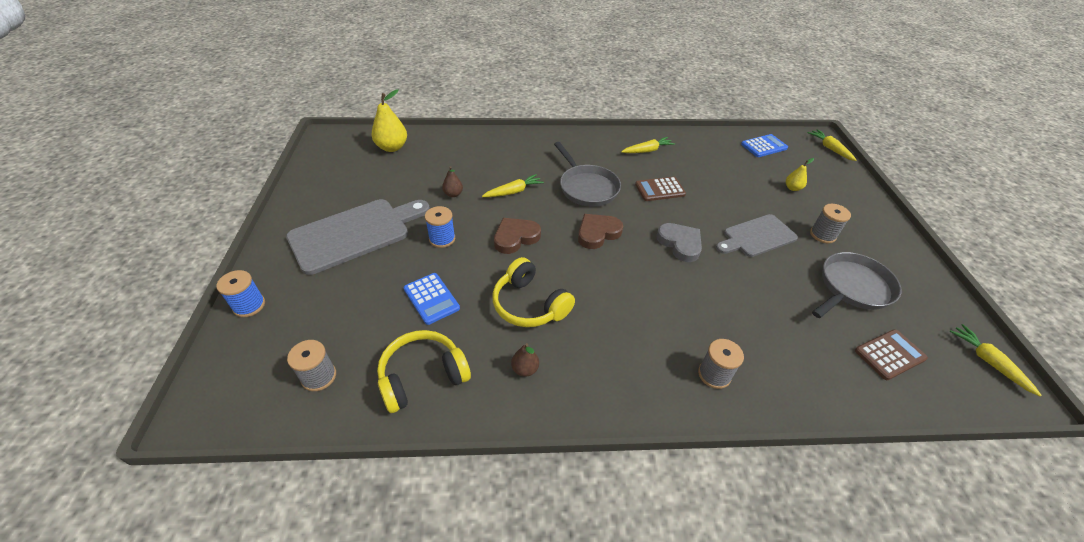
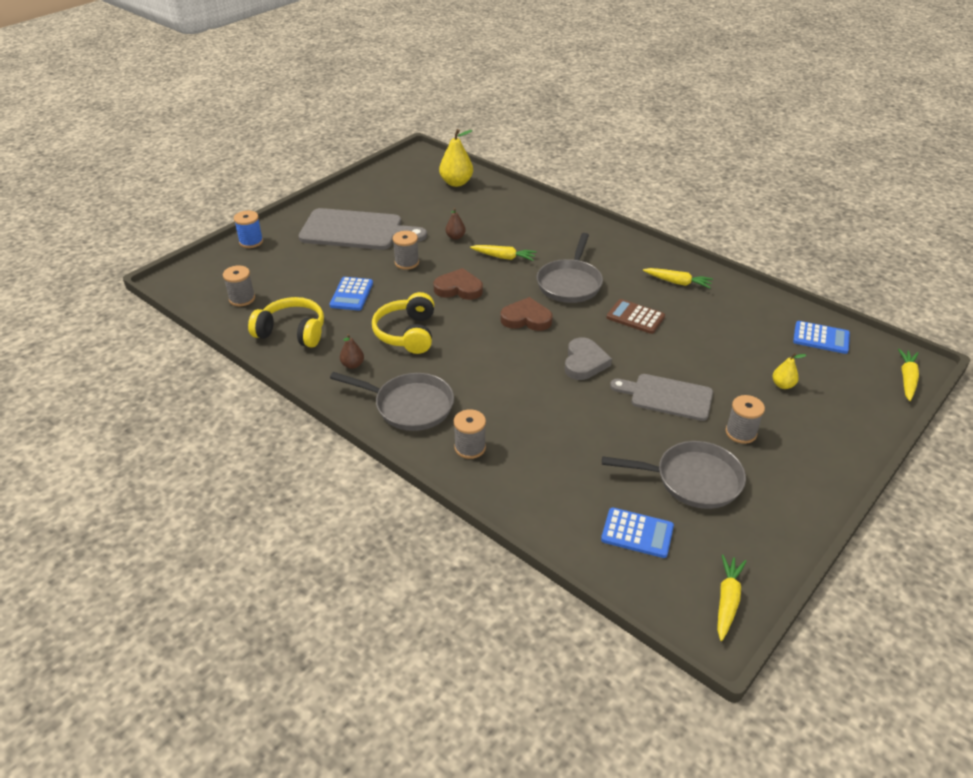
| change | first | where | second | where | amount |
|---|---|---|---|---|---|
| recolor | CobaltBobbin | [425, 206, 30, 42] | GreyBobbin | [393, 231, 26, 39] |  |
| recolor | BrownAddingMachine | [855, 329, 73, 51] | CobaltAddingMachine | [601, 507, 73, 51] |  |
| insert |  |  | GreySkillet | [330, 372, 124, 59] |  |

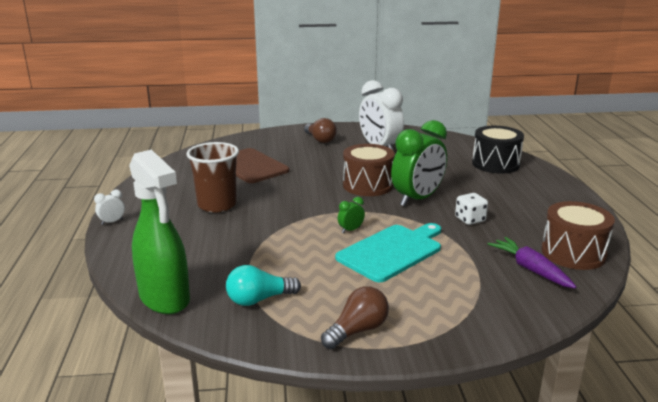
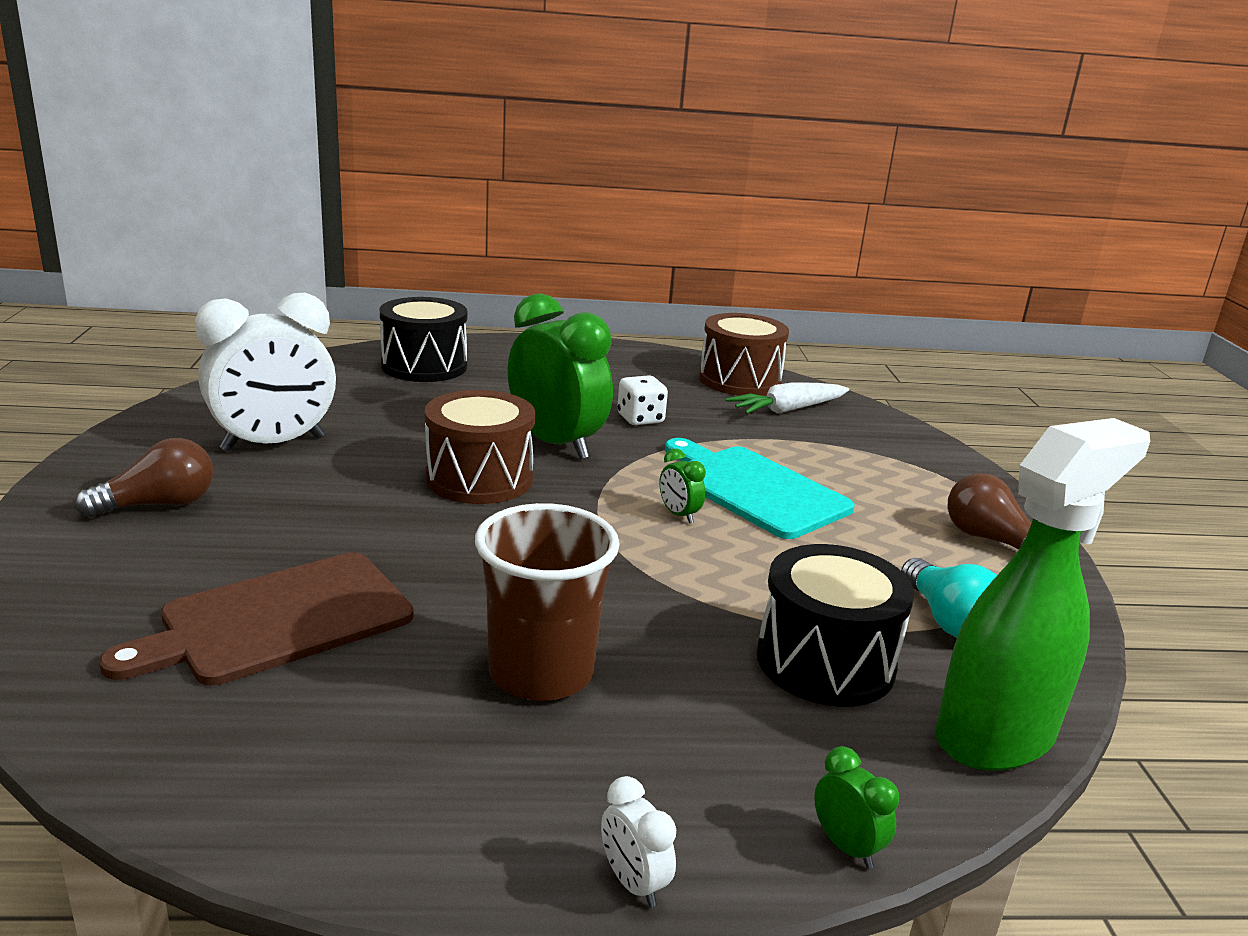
| change | first | where | second | where | amount |
|---|---|---|---|---|---|
| recolor | PurpleRootVegetable | [488, 237, 88, 51] | WhiteRootVegetable | [726, 382, 123, 32] |  |
| insert |  |  | JetBlackToyDrum | [757, 544, 157, 163] |  |
| insert |  |  | LeafGreenBedsideClock | [814, 746, 85, 123] |  |

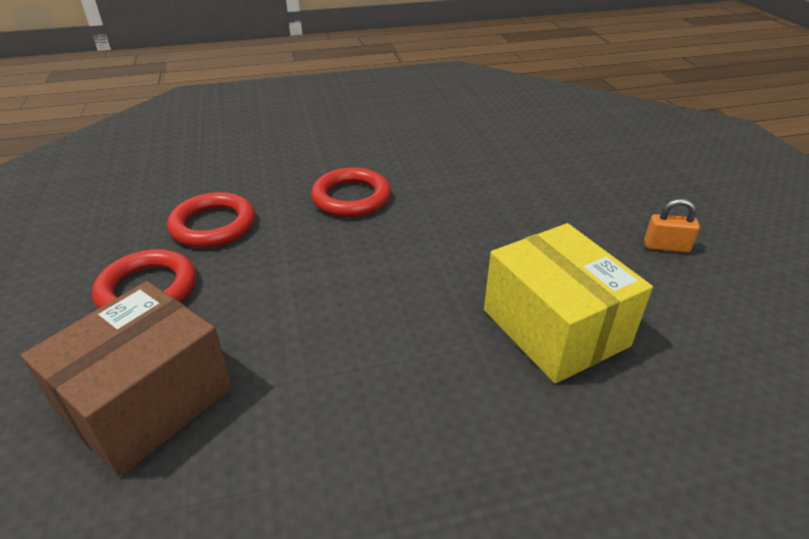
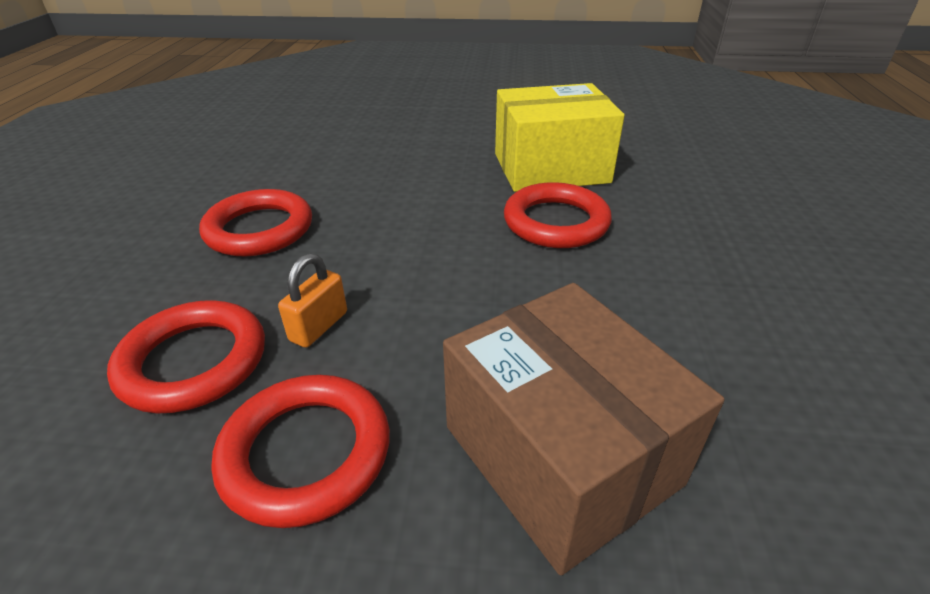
| change | first | where | second | where | amount |
|---|---|---|---|---|---|
| move | OrangeSmallLock | [644, 199, 56, 54] |  | [278, 253, 69, 95] |  |
| insert |  |  | CrimsonRing | [504, 182, 108, 66] |  |

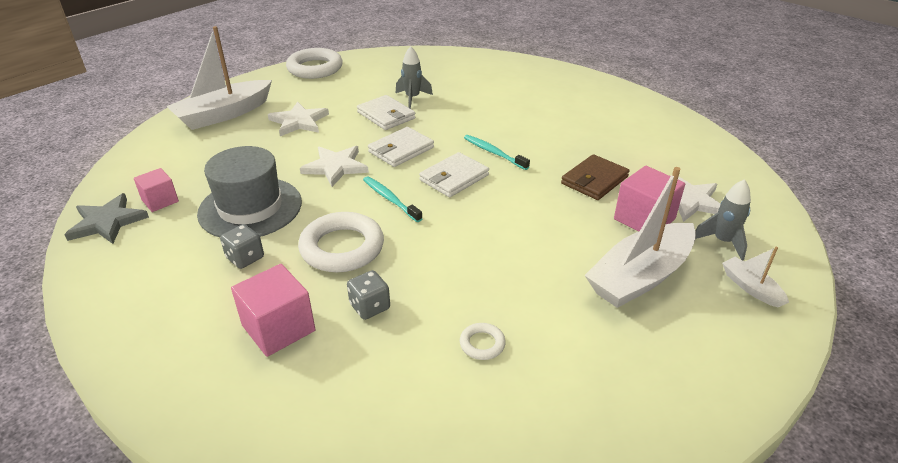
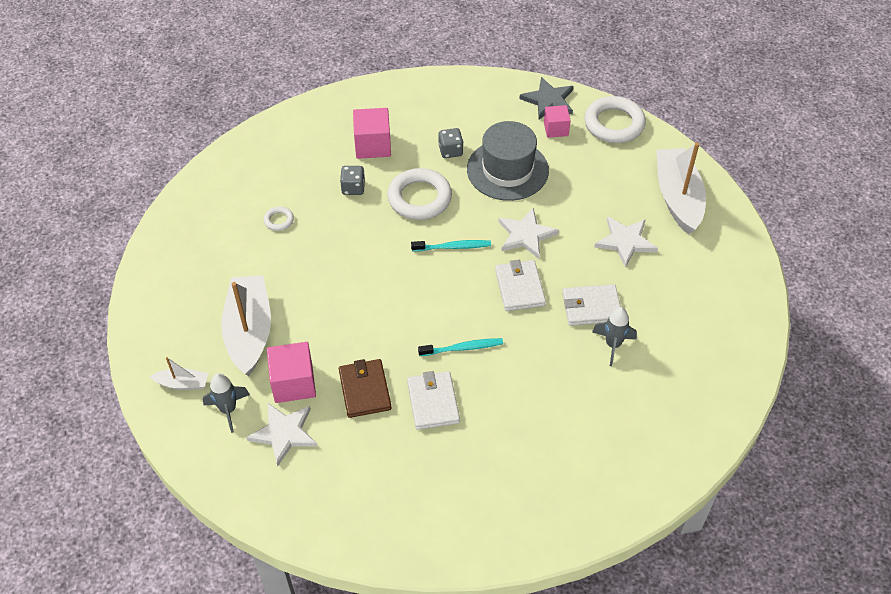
| change | first | where | second | where | amount |
|---|---|---|---|---|---|
| move | WhiteRing | [286, 48, 57, 31] |  | [584, 96, 62, 47] |  |
| move | WhiteCardWallet | [419, 152, 70, 45] |  | [407, 371, 53, 59] |  |

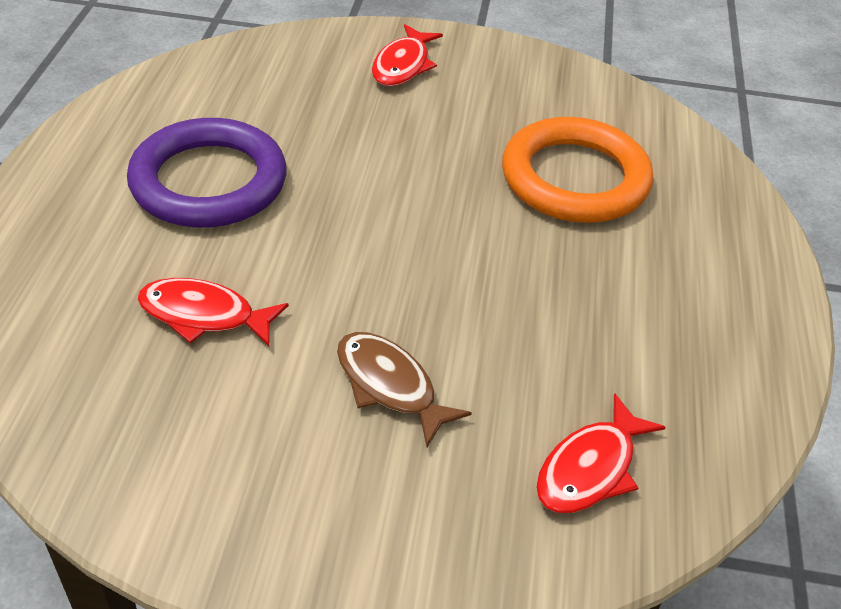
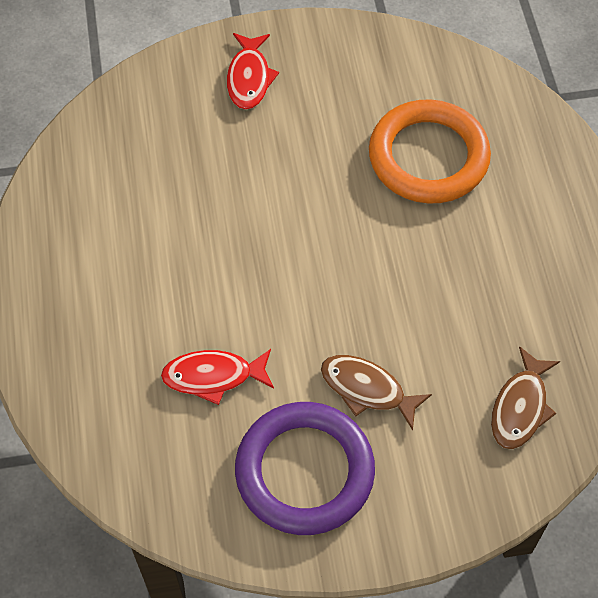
| change | first | where | second | where | amount |
|---|---|---|---|---|---|
| move | PurpleRing | [127, 118, 160, 110] |  | [235, 402, 140, 133] |  |
| recolor | CrimsonFishFigure | [536, 393, 130, 120] | BrownFishFigure | [491, 346, 69, 103] |  |

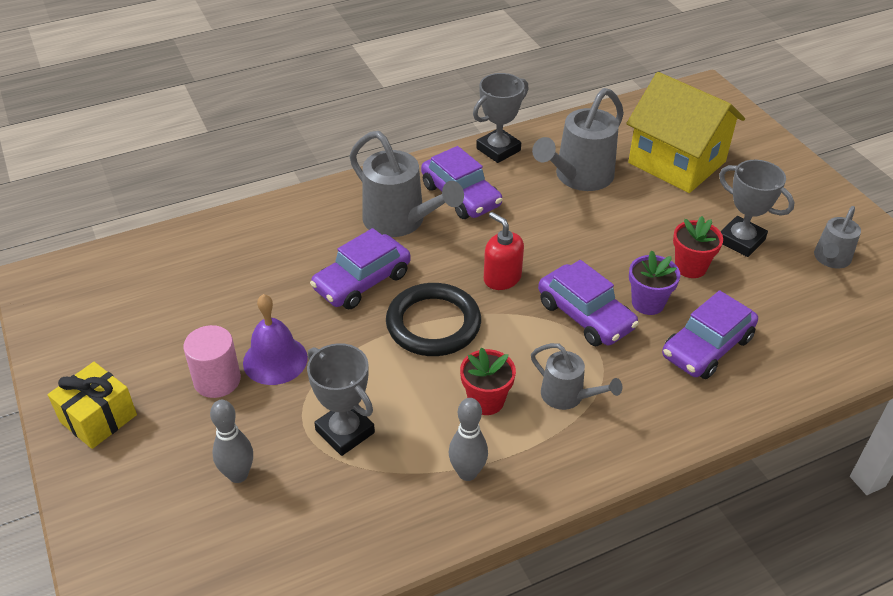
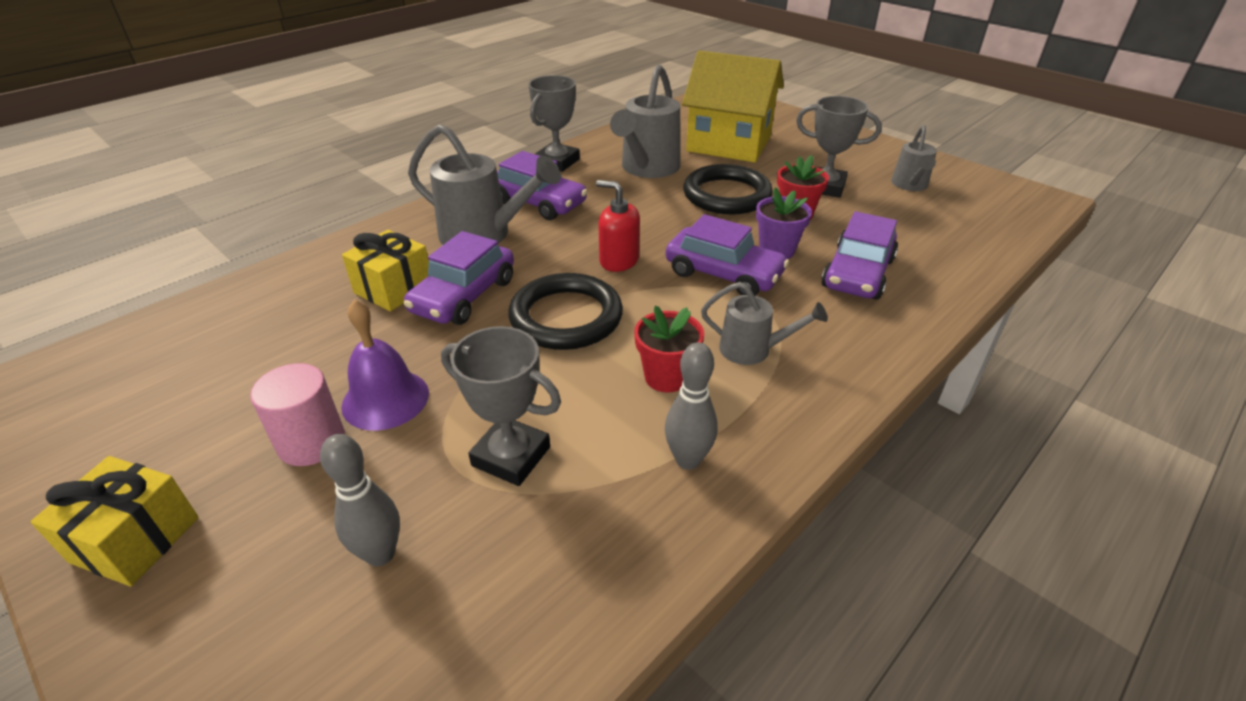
| change | first | where | second | where | amount |
|---|---|---|---|---|---|
| insert |  |  | GoldenGift | [342, 230, 87, 81] |  |
| insert |  |  | JetBlackRing | [683, 164, 90, 51] |  |

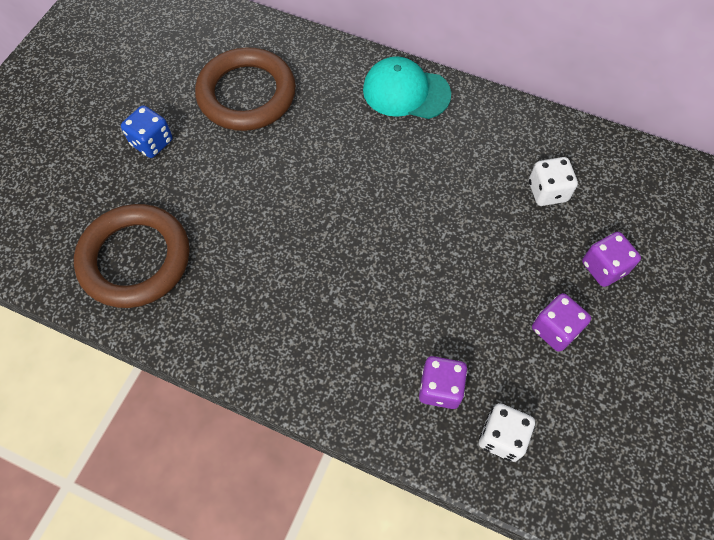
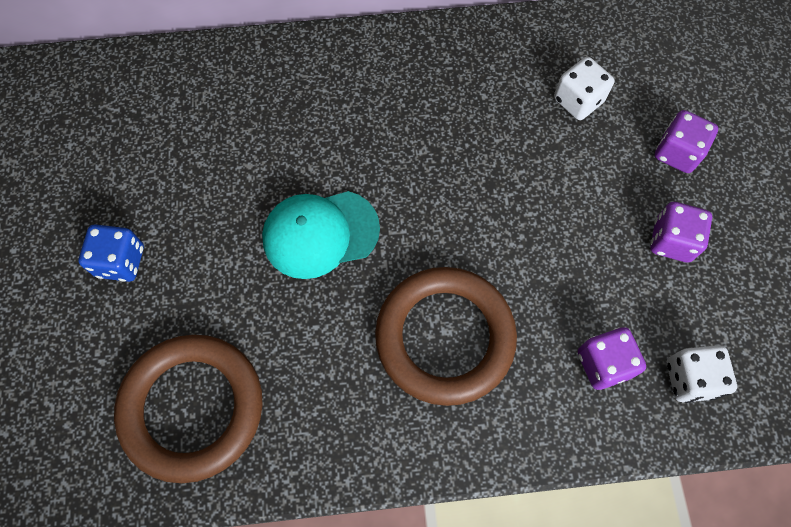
| change | first | where | second | where | amount |
|---|---|---|---|---|---|
| move | BrownRing | [195, 47, 101, 84] |  | [375, 267, 142, 139] |  |
| move | TurquoiseBaseballCap | [363, 56, 88, 63] |  | [262, 191, 118, 88] |  |

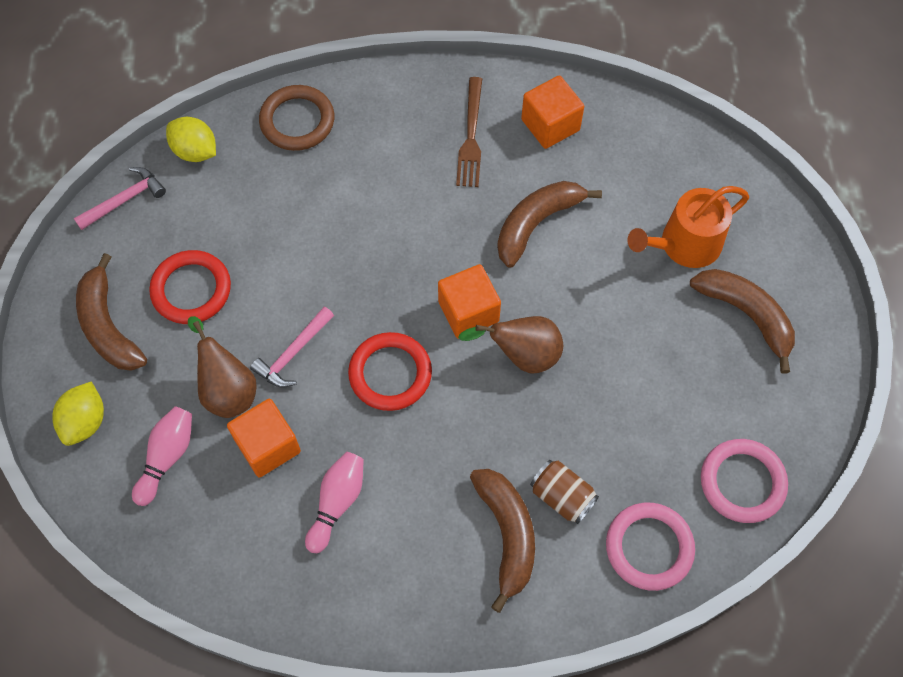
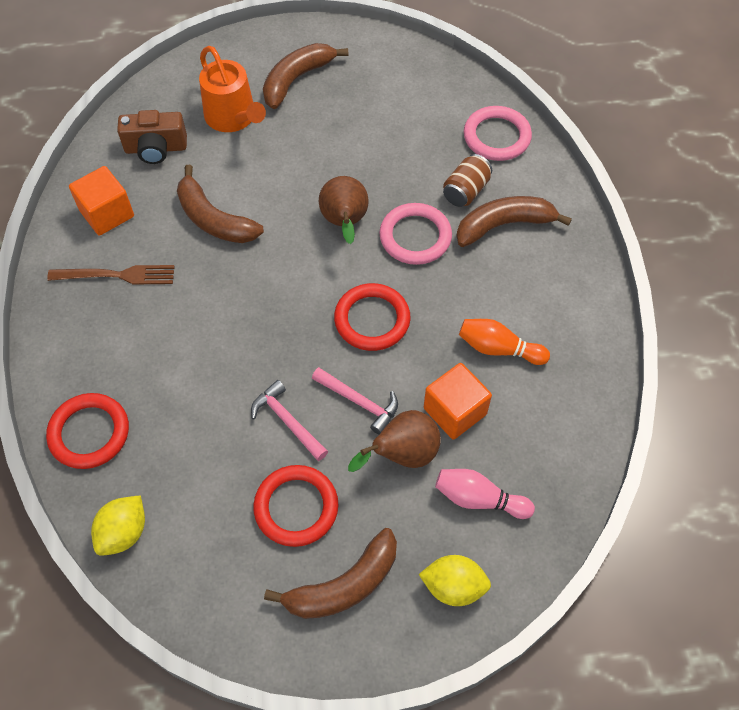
| change | first | where | second | where | amount |
|---|---|---|---|---|---|
| move | RosyCarpenter'sHammer | [74, 167, 92, 63] |  | [251, 380, 77, 81] |  |
| recolor | BrownRing | [259, 85, 75, 66] | CrimsonRing | [46, 393, 83, 76] |  |
| recolor | RosyBowlingPin | [305, 451, 59, 102] | OrangeBowlingPin | [459, 319, 91, 46] |  |
| delete | OrangeSolidCube | [438, 264, 63, 75] |  |  |  |
| move | RosyRing | [701, 439, 87, 84] |  | [379, 203, 73, 62] |  |
| insert |  |  | BrownPhotoCamera | [117, 110, 70, 54] |  |

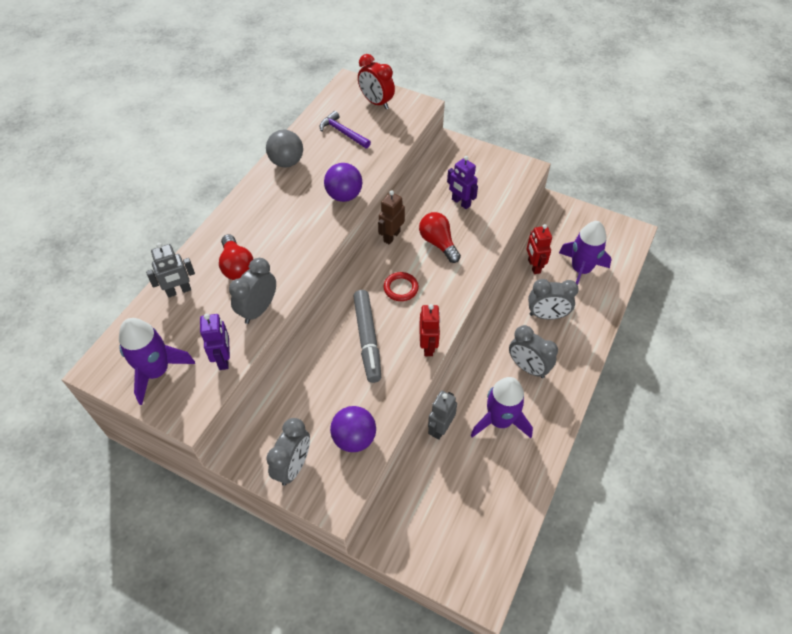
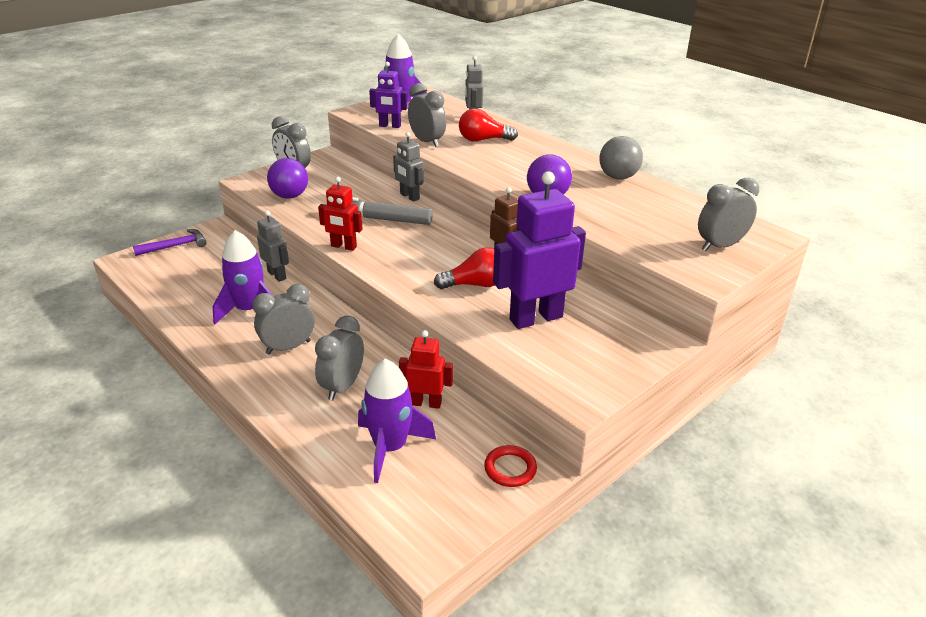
| change | first | where | second | where | amount |
|---|---|---|---|---|---|
| move | PurpleCarpenter'sHammer | [319, 111, 52, 37] |  | [133, 229, 74, 27] |  |
| recolor | CrimsonBedsideClock | [358, 54, 37, 55] | GreyBedsideClock | [698, 178, 61, 73] |  |
| move | CrimsonRing | [383, 272, 36, 29] |  | [484, 445, 53, 42] |  |
| resize | PurpleRobot | [447, 156, 31, 53] |  | [493, 171, 93, 158] | x1.82 |
| insert |  |  | GreyRobot | [393, 132, 31, 70] |  |

